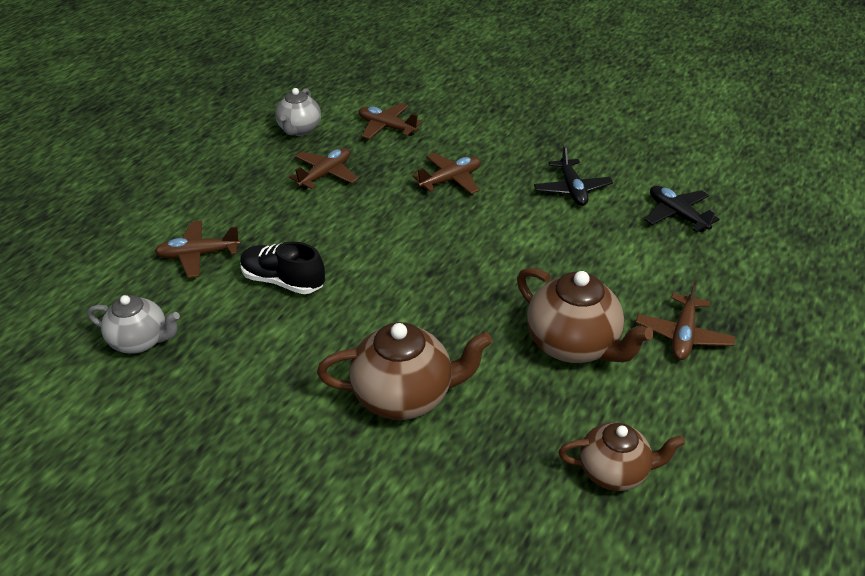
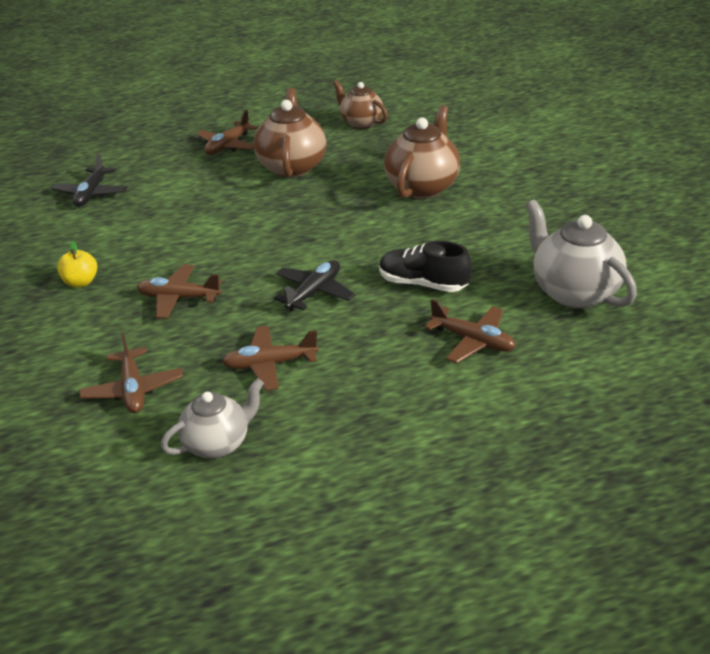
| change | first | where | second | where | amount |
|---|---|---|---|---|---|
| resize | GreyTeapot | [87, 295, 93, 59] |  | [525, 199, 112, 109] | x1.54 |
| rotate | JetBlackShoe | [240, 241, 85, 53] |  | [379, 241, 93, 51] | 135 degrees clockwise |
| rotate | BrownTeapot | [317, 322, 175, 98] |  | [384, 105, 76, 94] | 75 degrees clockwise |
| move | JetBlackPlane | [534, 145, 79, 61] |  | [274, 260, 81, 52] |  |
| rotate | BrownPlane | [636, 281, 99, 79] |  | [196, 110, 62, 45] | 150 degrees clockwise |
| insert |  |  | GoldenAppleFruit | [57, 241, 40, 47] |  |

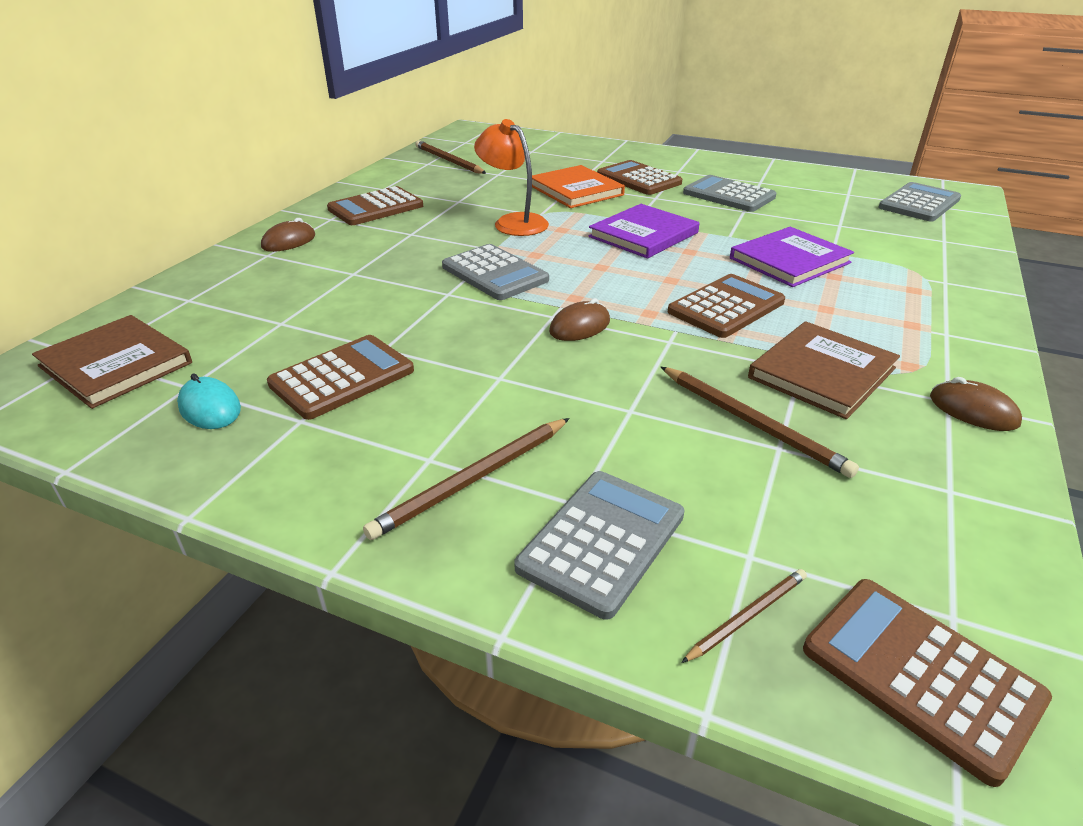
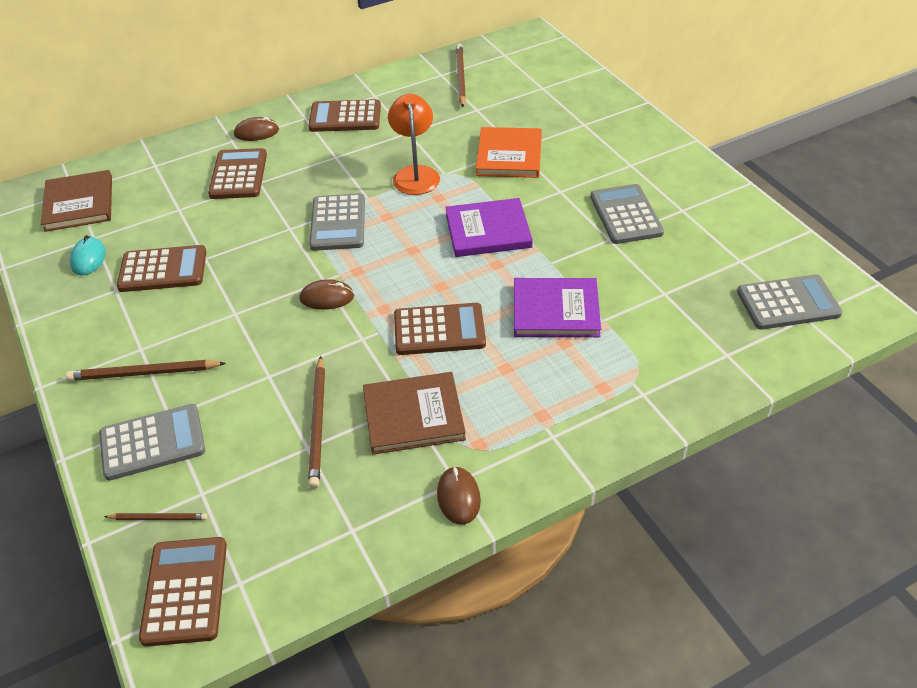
| change | first | where | second | where | amount |
|---|---|---|---|---|---|
| move | BrownAddingMachine | [597, 160, 85, 35] |  | [208, 148, 59, 51] |  |

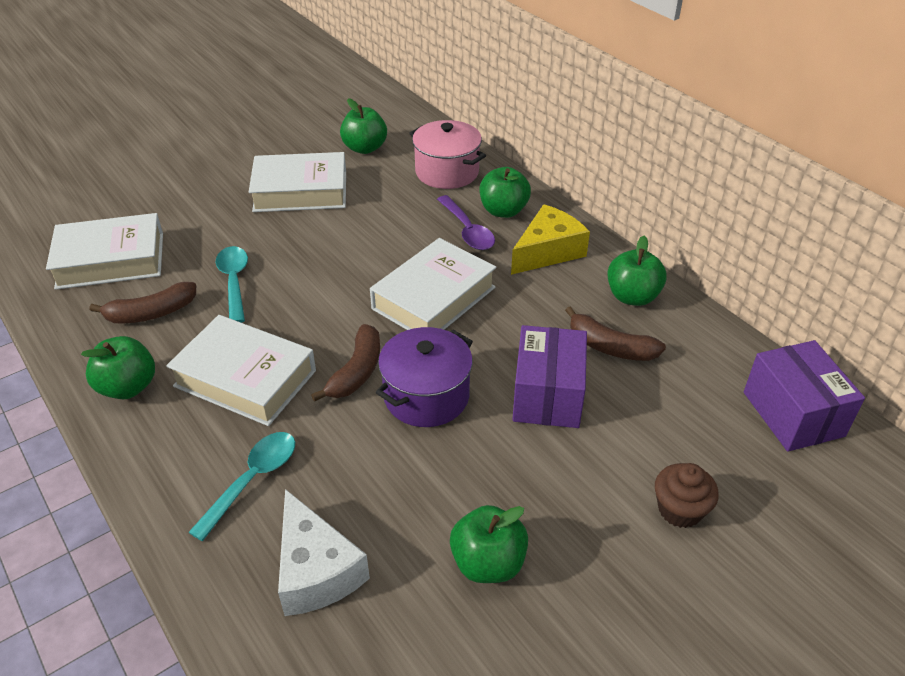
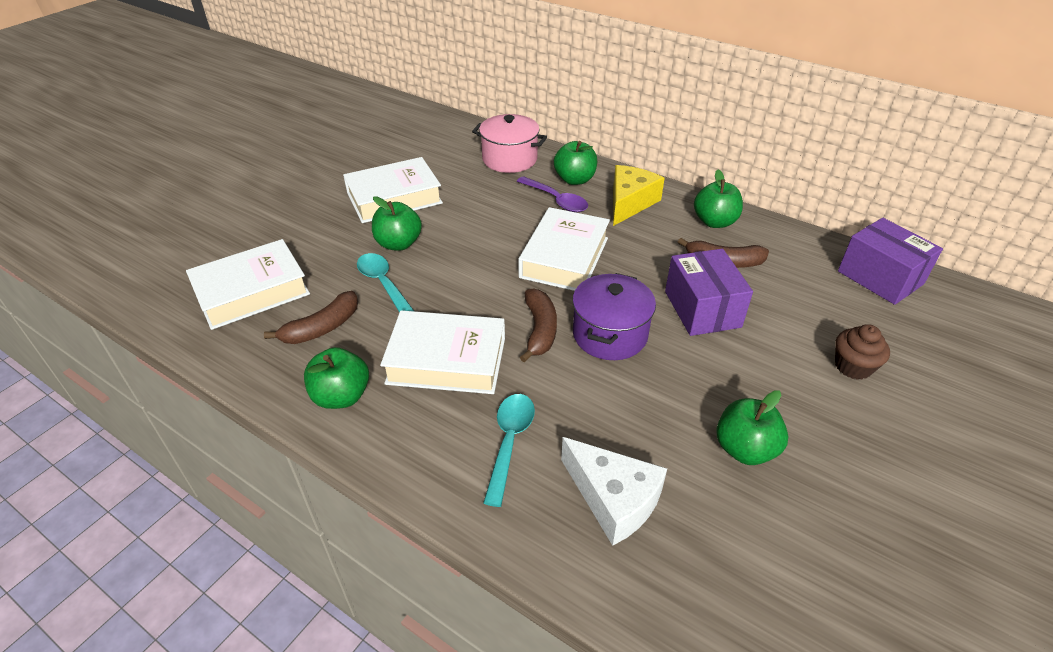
| change | first | where | second | where | amount |
|---|---|---|---|---|---|
| move | LeafGreenAppleFruit | [340, 98, 47, 56] |  | [372, 196, 50, 55] |  |

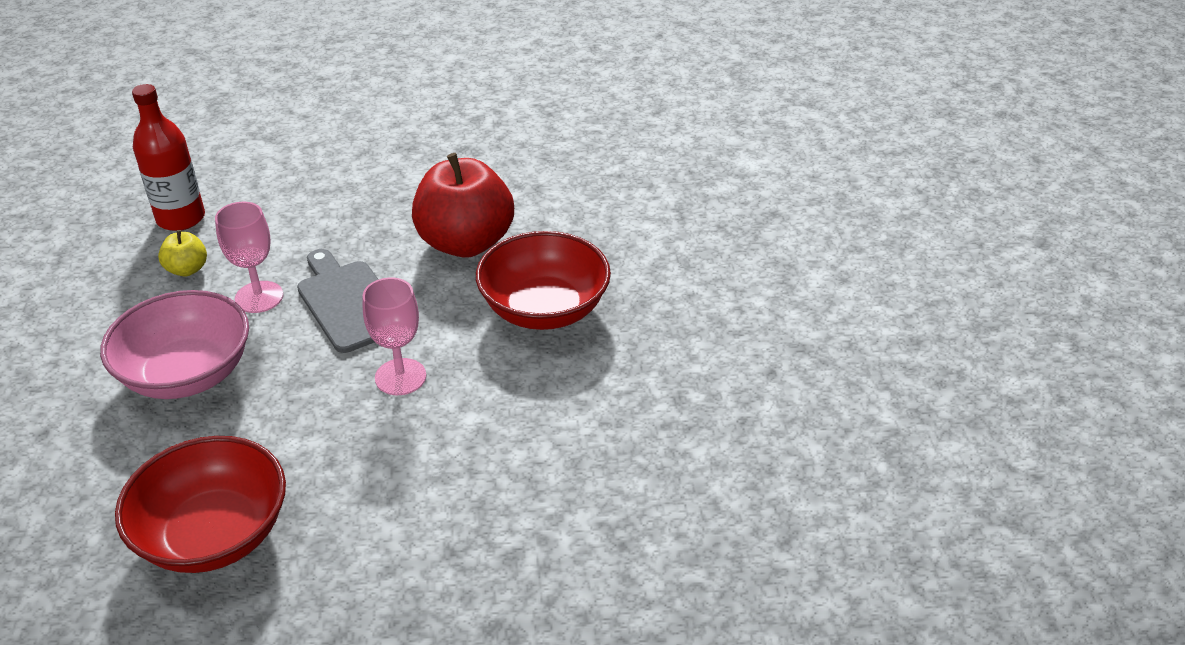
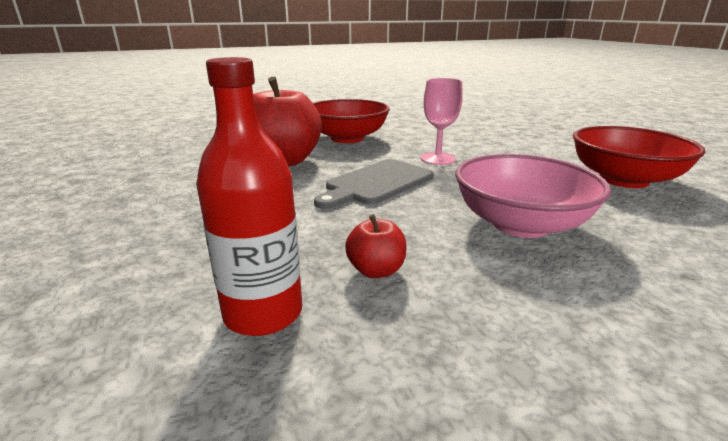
| change | first | where | second | where | amount |
|---|---|---|---|---|---|
| recolor | GoldenAppleFruit | [158, 230, 49, 47] | CrimsonAppleFruit | [345, 214, 61, 64] |  |
| delete | RosyGoblet | [215, 202, 68, 111] |  |  |  |

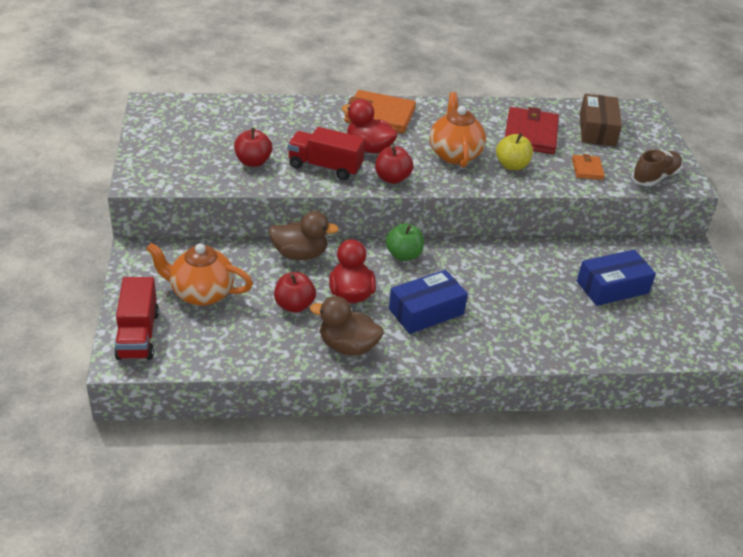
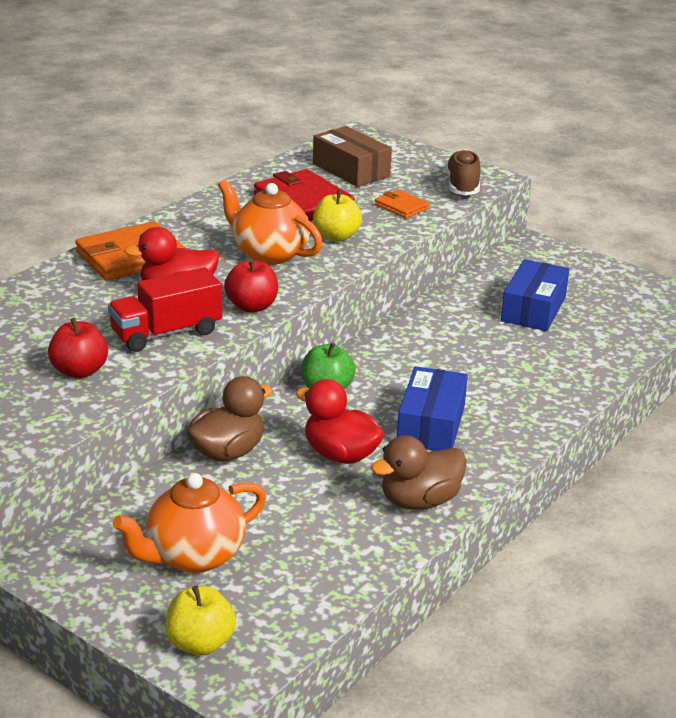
| change | first | where | second | where | amount |
|---|---|---|---|---|---|
| replace | CrimsonTruck | [114, 277, 45, 83] | GoldenAppleFruit | [165, 586, 71, 70] |  |
| delete | CrimsonAppleFruit | [274, 272, 42, 41] |  |  |  |

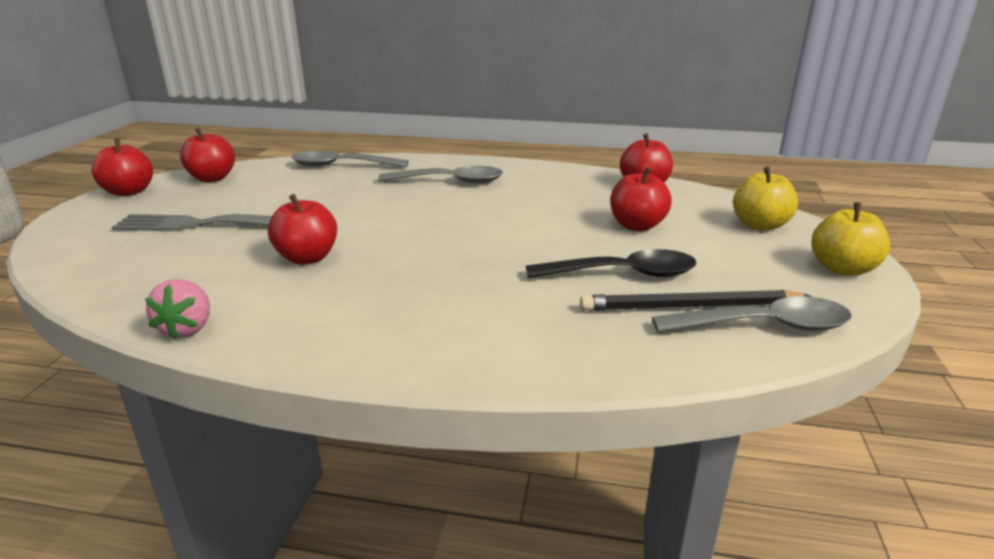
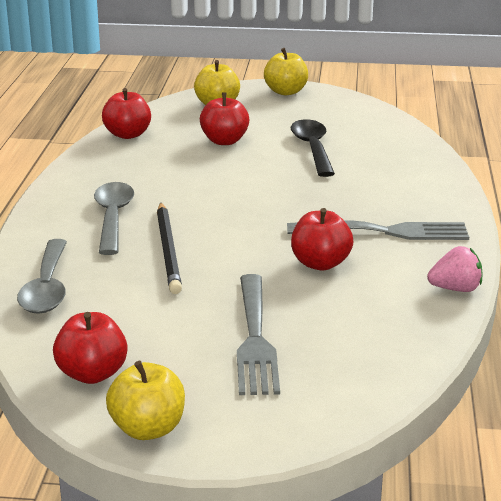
| change | first | where | second | where | amount |
|---|---|---|---|---|---|
| recolor | CrimsonAppleFruit | [92, 138, 61, 58] | GoldenAppleFruit | [106, 361, 79, 79] |  |
| move | JetBlackLeadPencil | [580, 290, 232, 21] |  | [157, 203, 25, 91] |  |
| delete | GreyTeaspoon | [652, 296, 200, 36] |  |  |  |
| insert |  |  | GreyTableFork | [287, 221, 182, 19] |  |

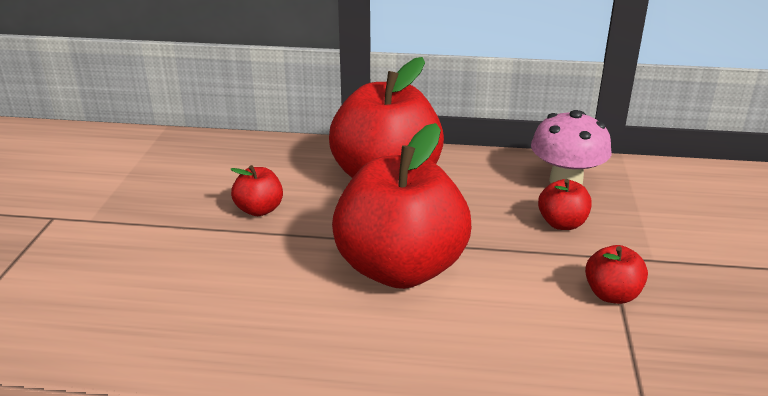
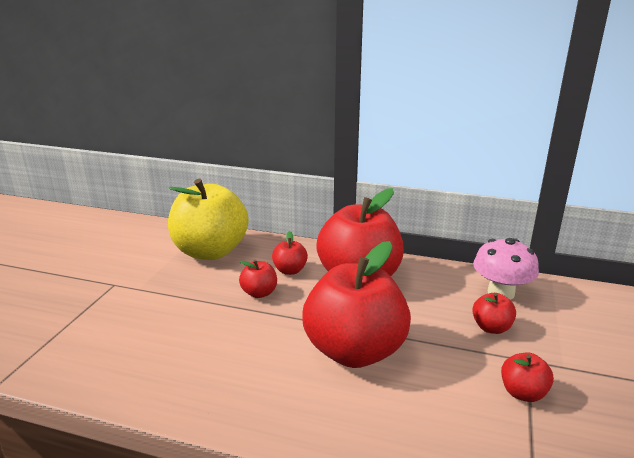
| change | first | where | second | where | amount |
|---|---|---|---|---|---|
| insert |  |  | GoldenAppleFruit | [168, 179, 81, 81] |  |
| insert |  |  | CrimsonAppleFruit | [272, 231, 36, 44] |  |

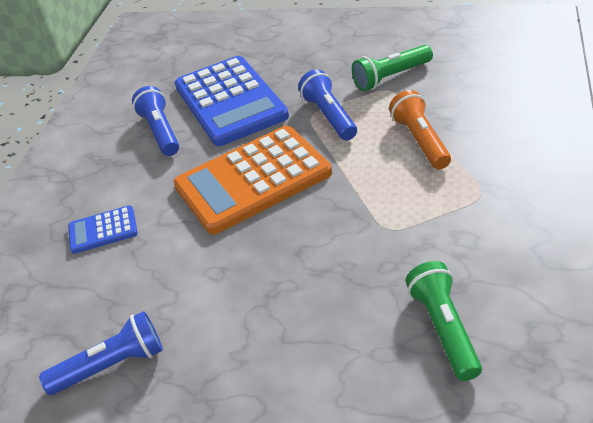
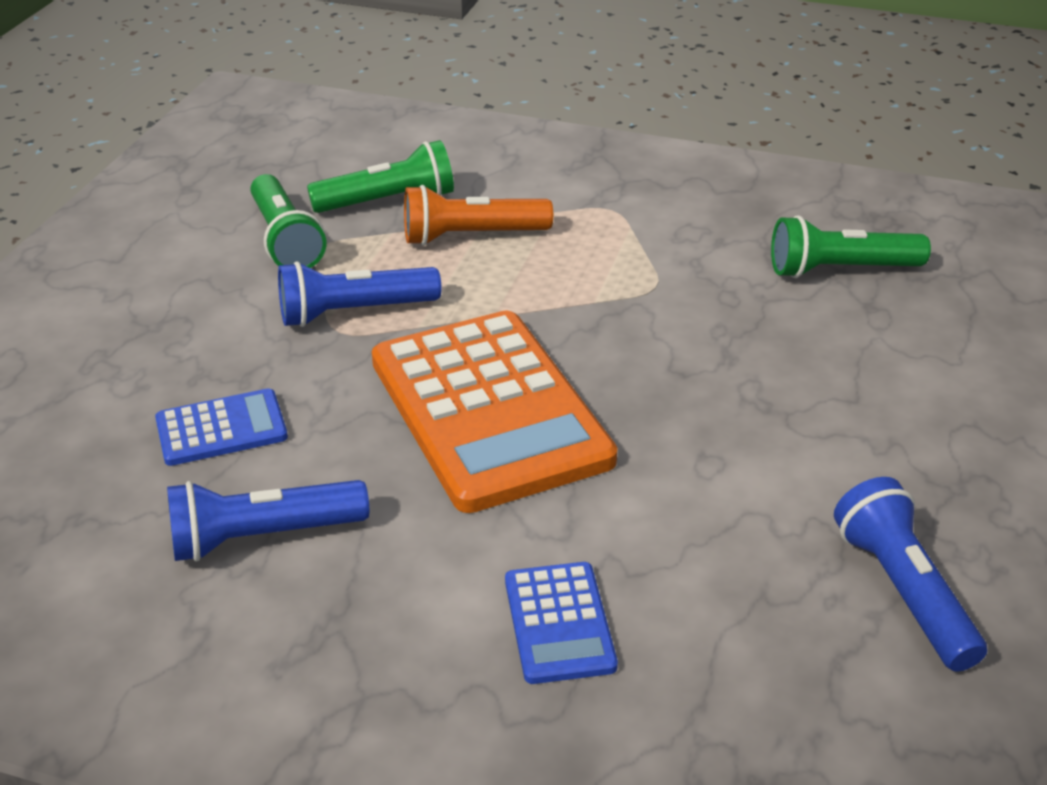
| change | first | where | second | where | amount |
|---|---|---|---|---|---|
| resize | CobaltAddingMachine | [175, 56, 114, 90] |  | [155, 388, 133, 78] | x0.46 |
| insert |  |  | LeafGreenFlashlight | [307, 140, 147, 73] |  |

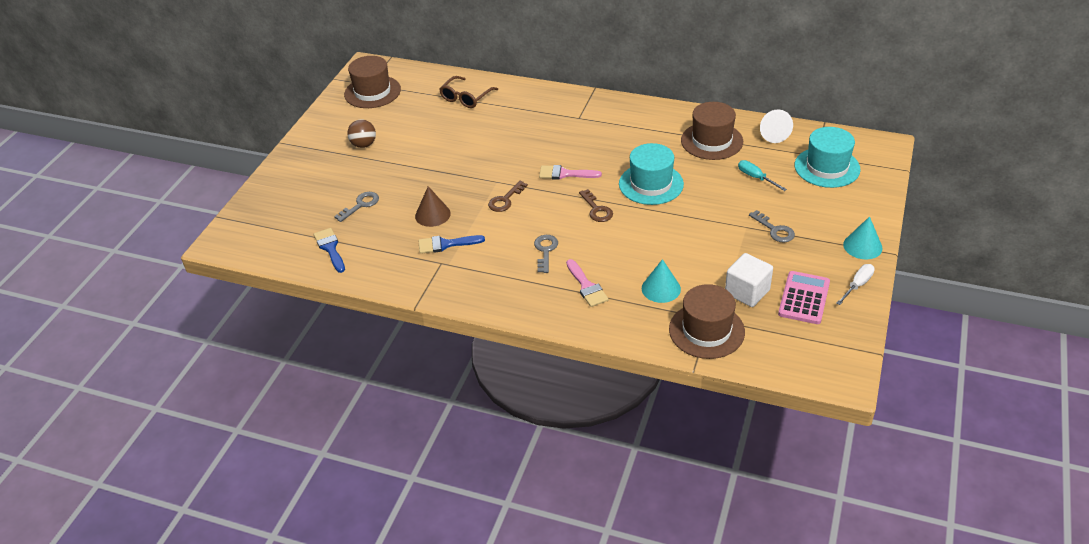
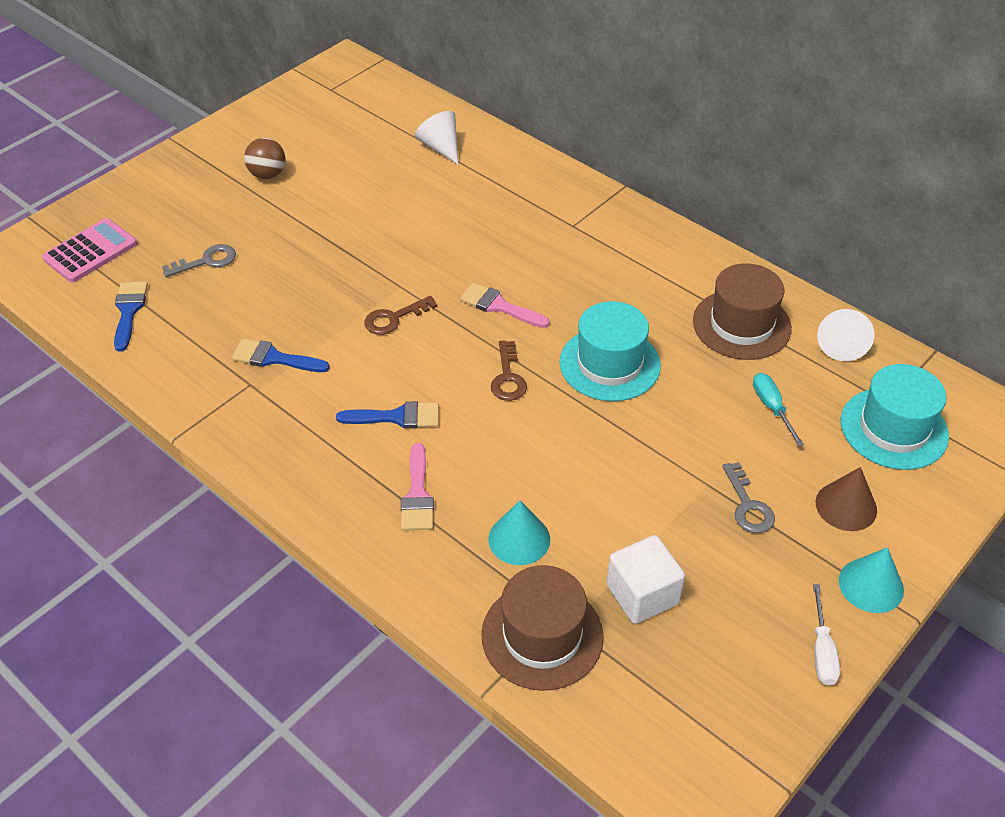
| change | first | where | second | where | amount |
|---|---|---|---|---|---|
| delete | BrownTopHat | [344, 56, 57, 52] |  |  |  |
| move | BrownSolidCone | [415, 186, 36, 41] |  | [816, 467, 61, 64] |  |
| replace | BrownEyeglasses | [439, 76, 59, 32] | WhiteSolidCone | [415, 111, 43, 53] |  |
| replace | GreyLatchkey | [534, 235, 24, 38] | CobaltPaintbrush | [336, 401, 103, 28] |  |
| move | RosyAddingMachine | [778, 271, 52, 53] |  | [42, 218, 95, 64] |  |
| rotate | WhiteScrewdriver | [836, 264, 39, 41] |  | [813, 584, 27, 102] | 120 degrees clockwise |

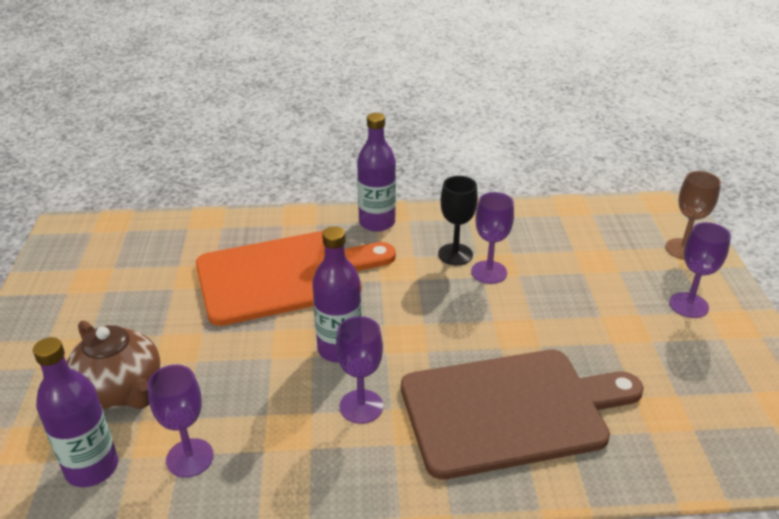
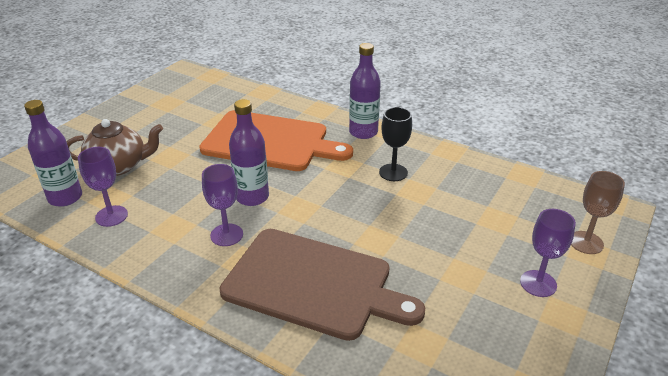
| change | first | where | second | where | amount |
|---|---|---|---|---|---|
| rotate | BrownTeapot | [66, 320, 94, 89] |  | [67, 119, 96, 57] | 90 degrees counterclockwise |
| delete | PurpleGoblet | [471, 192, 43, 92] |  |  |  |

